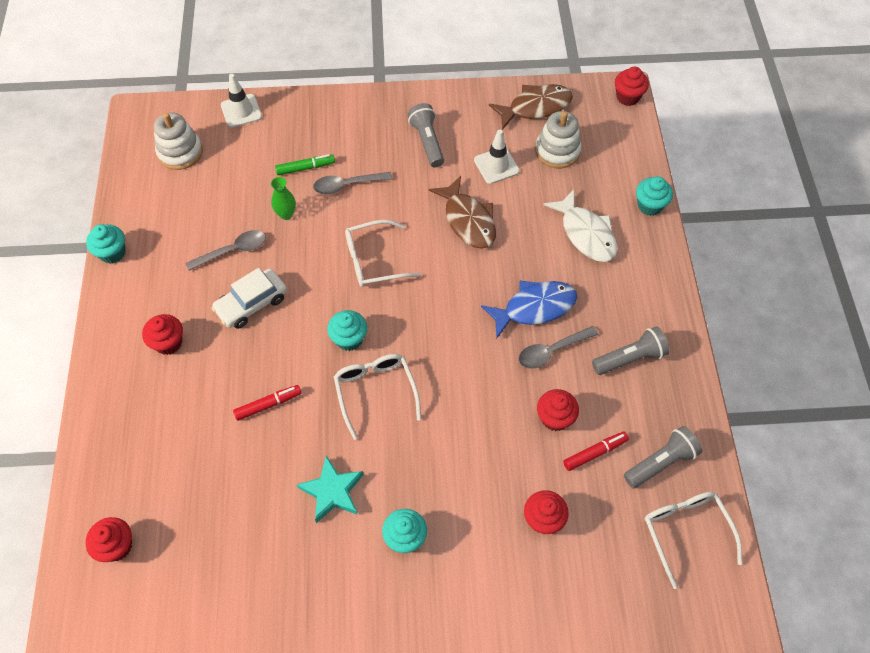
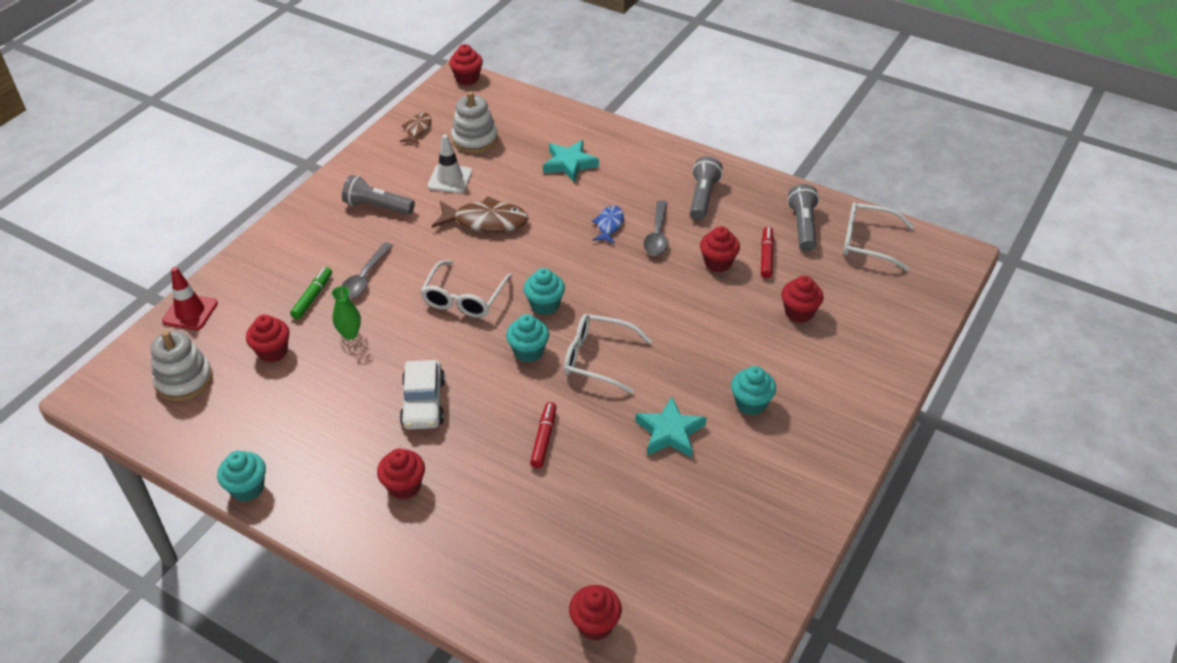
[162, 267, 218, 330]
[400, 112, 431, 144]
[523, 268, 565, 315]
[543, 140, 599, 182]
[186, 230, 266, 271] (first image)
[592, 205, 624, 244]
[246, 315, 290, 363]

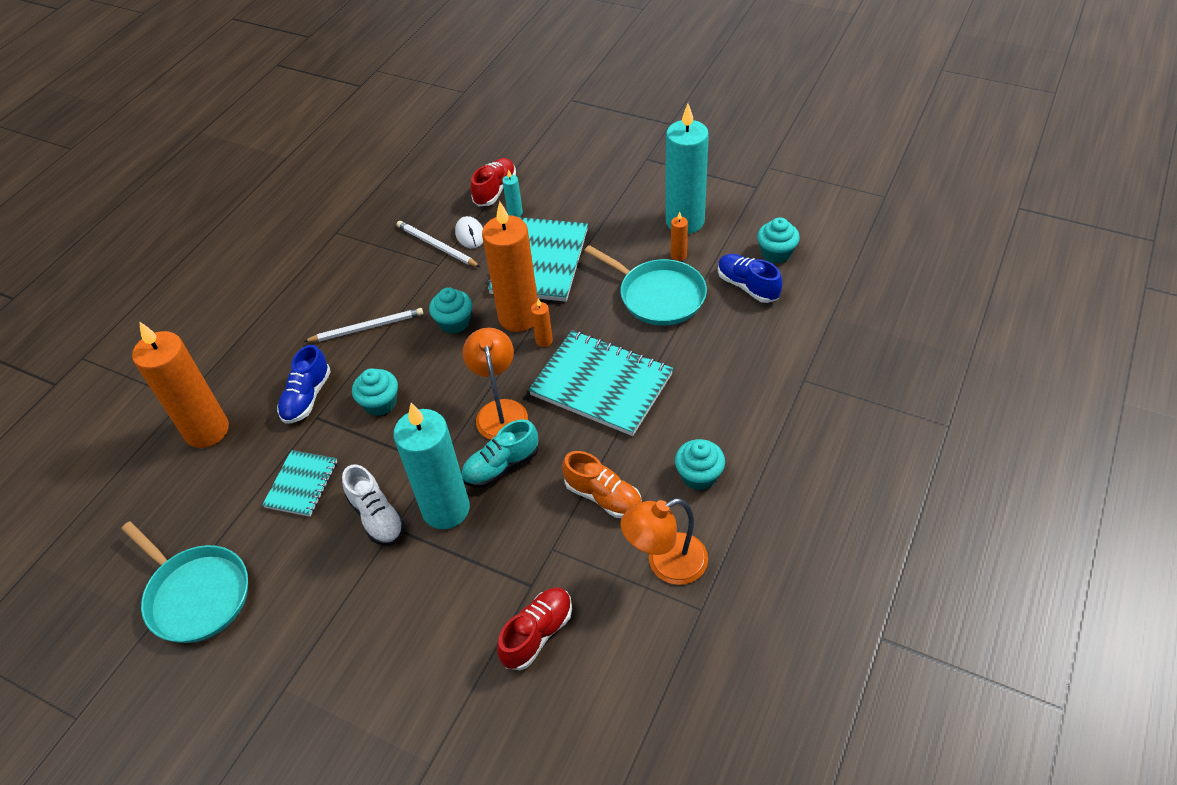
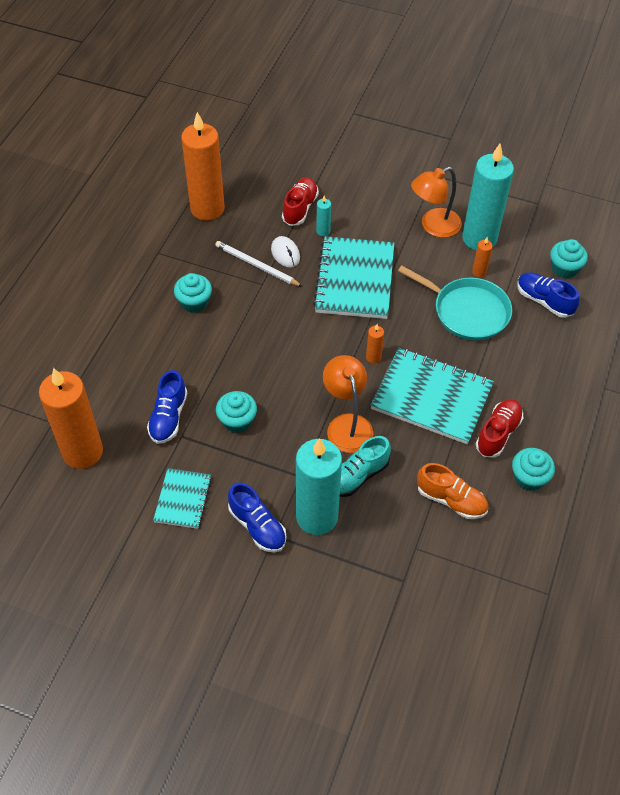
[181, 112, 225, 221]
[174, 273, 212, 313]
[303, 308, 423, 342] (first image)
[228, 483, 286, 553]
[411, 167, 462, 238]
[121, 521, 248, 643] (first image)
[476, 399, 523, 458]

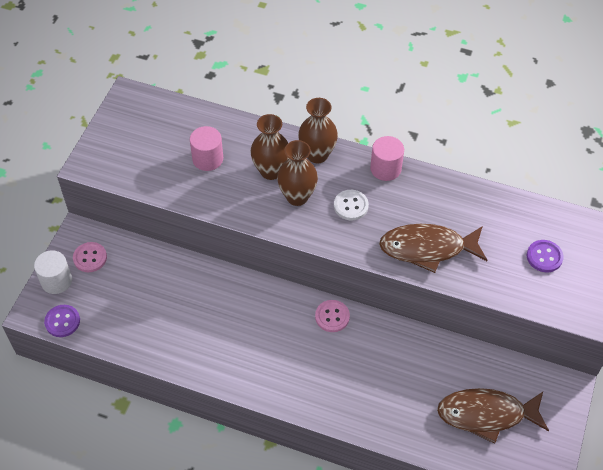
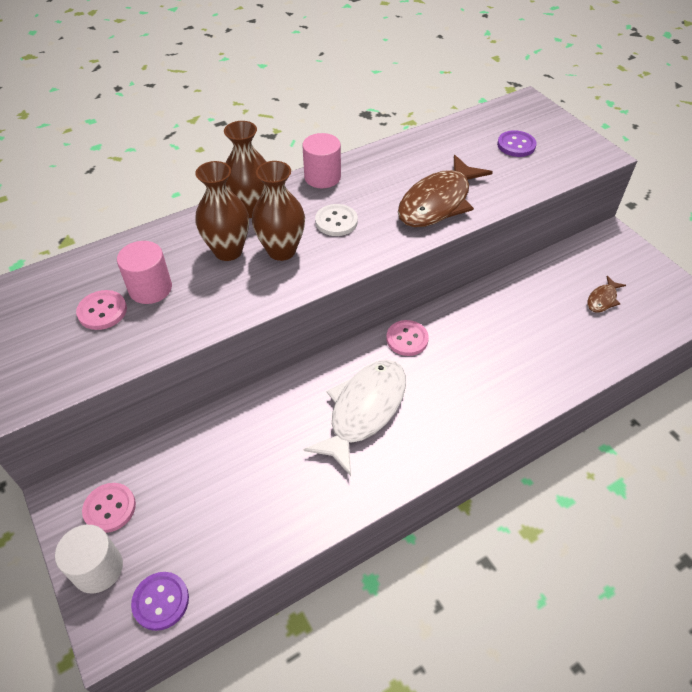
[587, 276, 626, 313]
[76, 290, 127, 330]
[304, 360, 406, 476]

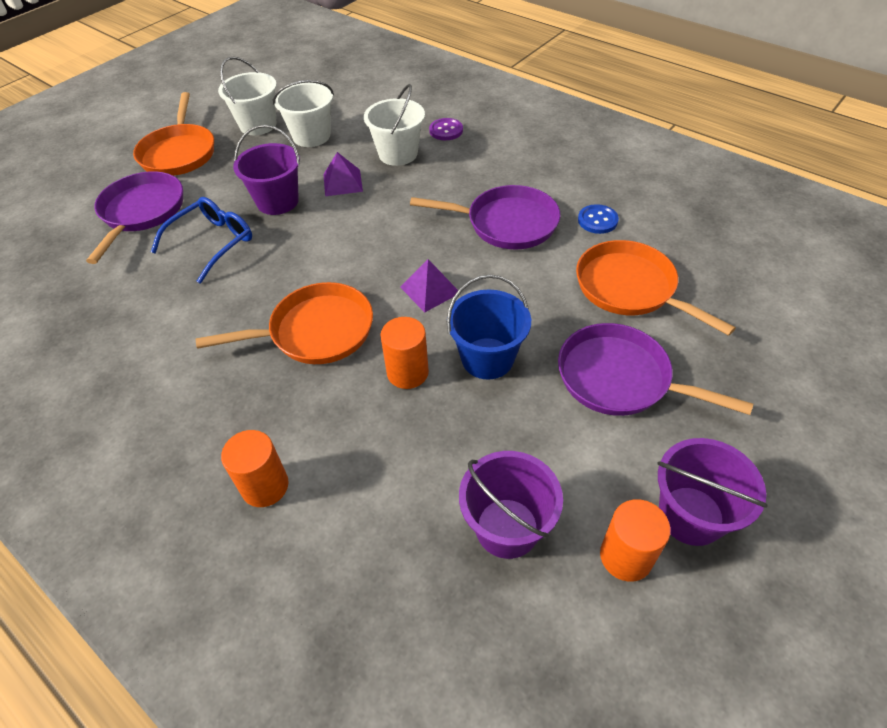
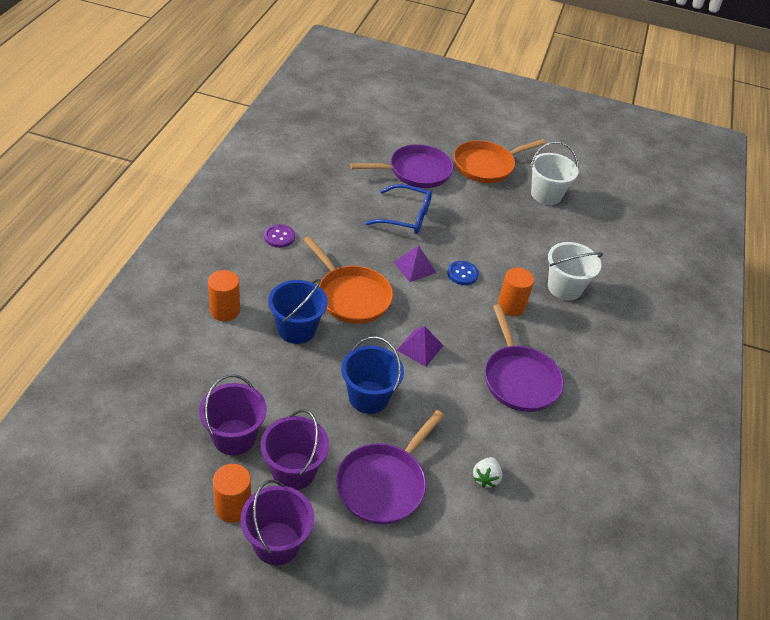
[273, 80, 334, 147] (first image)
[264, 224, 295, 248]
[261, 410, 329, 490]
[394, 245, 437, 282]
[447, 261, 479, 285]
[473, 457, 502, 488]
[498, 268, 534, 316]
[336, 410, 444, 524]
[268, 279, 328, 344]

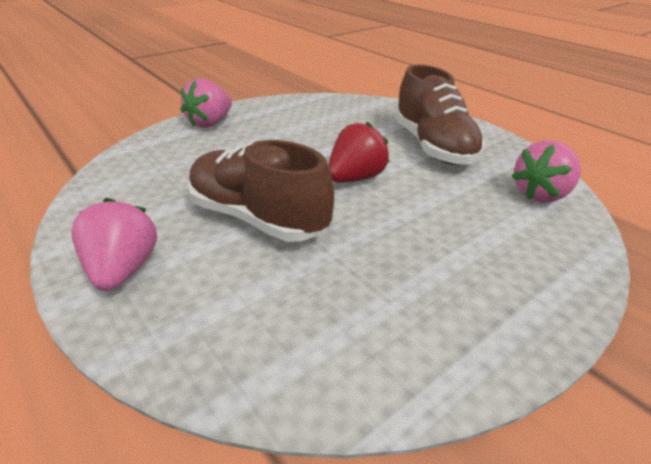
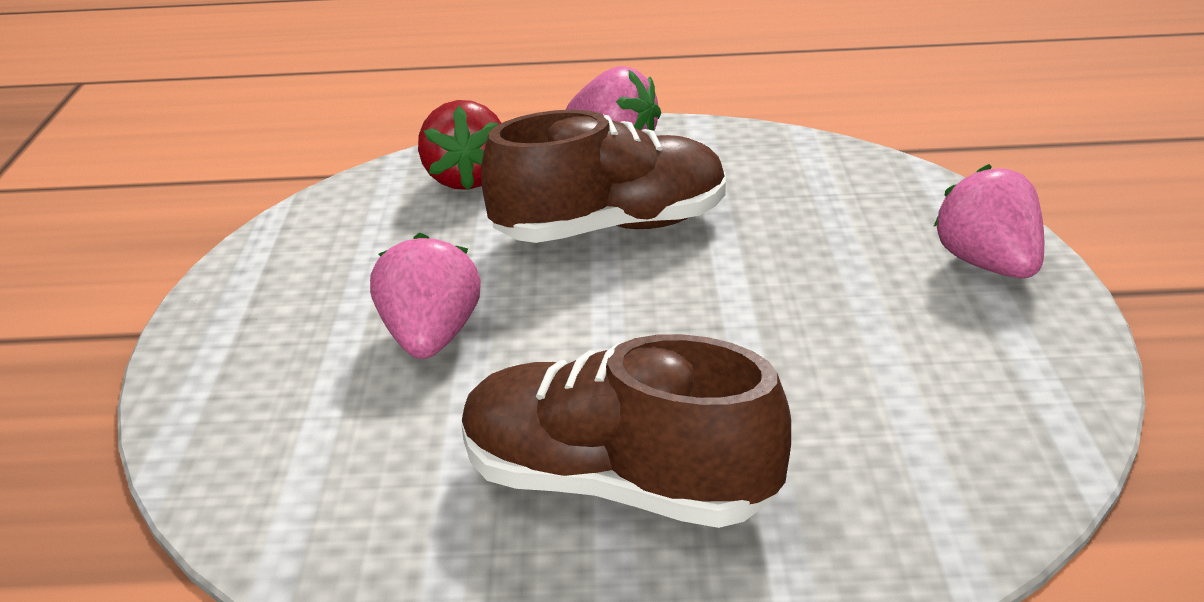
[418, 100, 501, 190]
[370, 232, 481, 359]

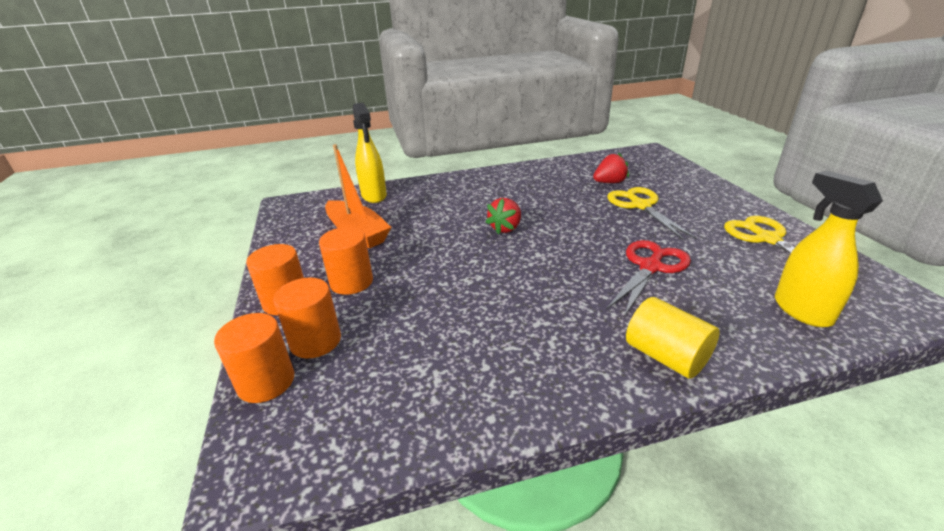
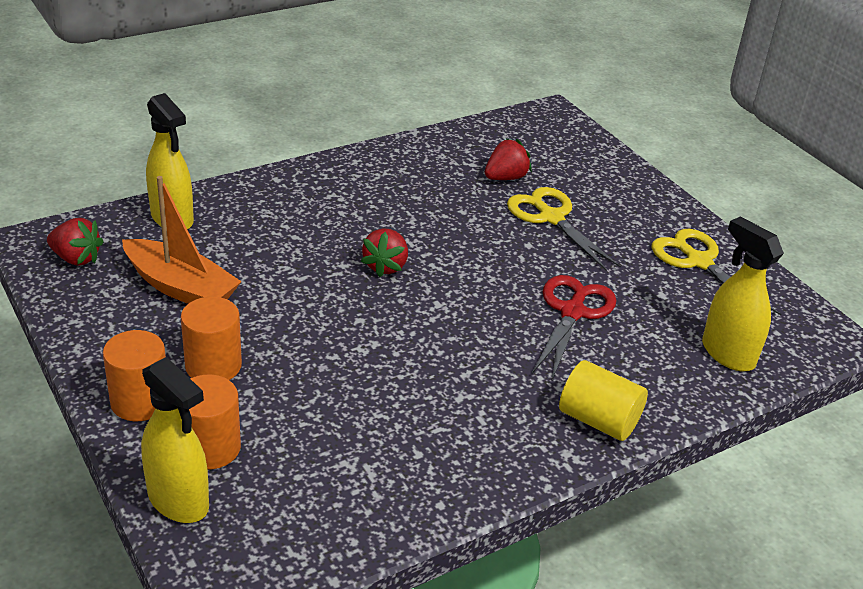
[141, 357, 209, 523]
[47, 218, 104, 266]

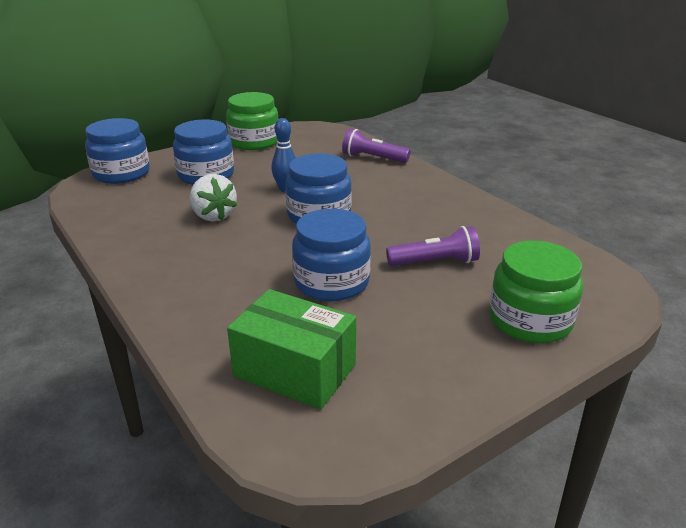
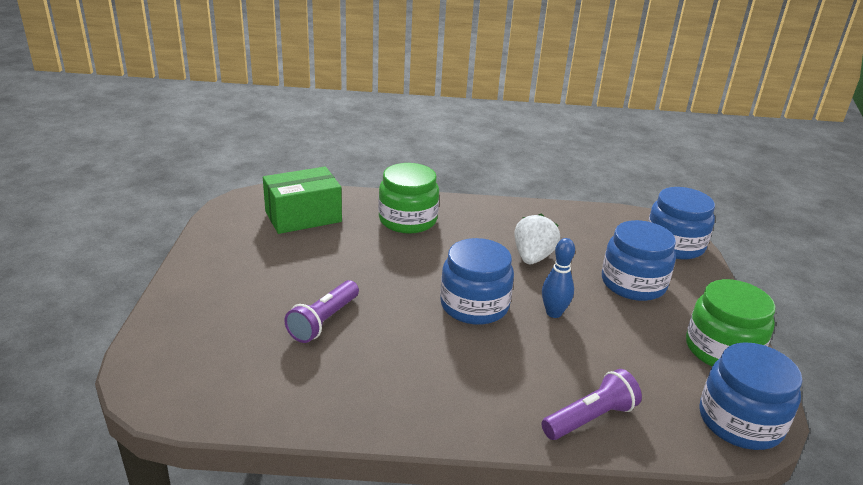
[514, 214, 561, 264]
[699, 342, 803, 450]
[378, 163, 439, 234]

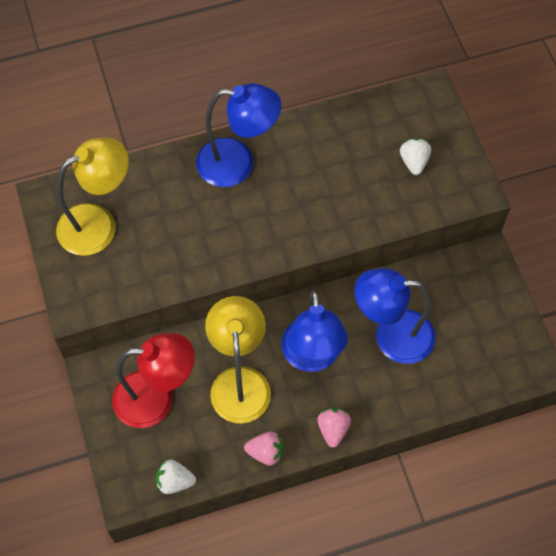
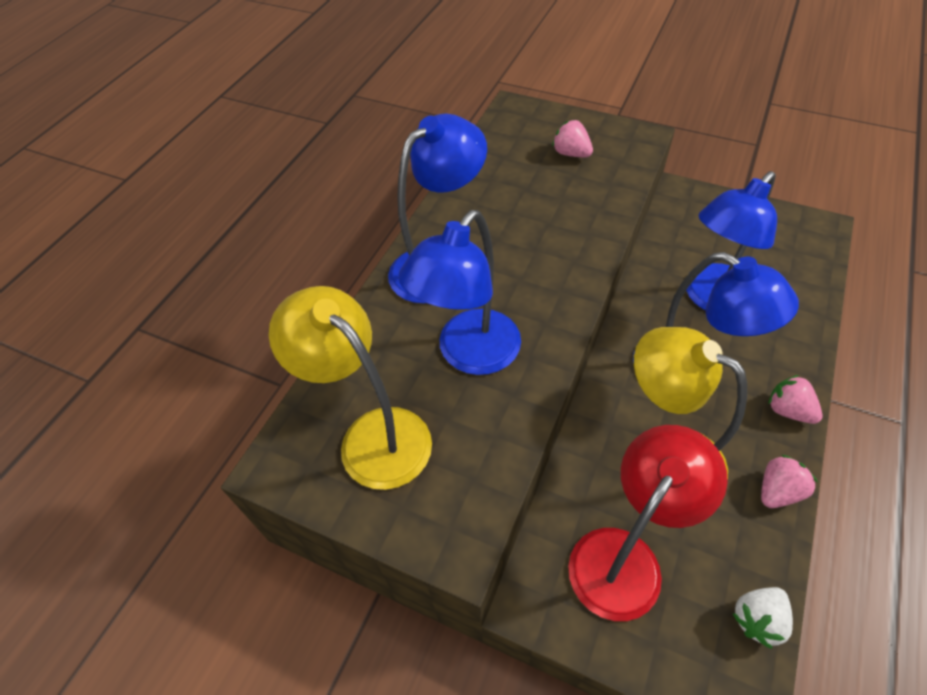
[269, 286, 432, 490]
[552, 120, 593, 157]
[398, 210, 521, 375]

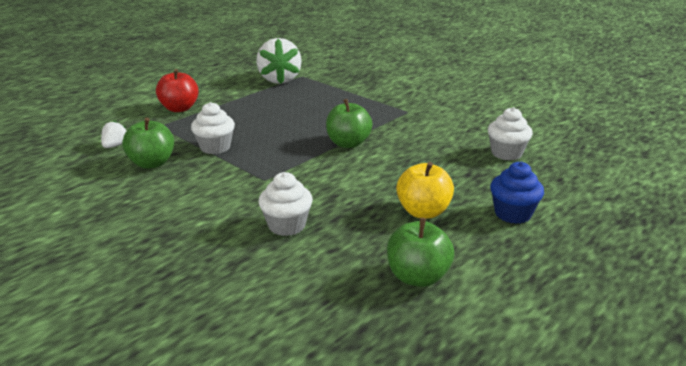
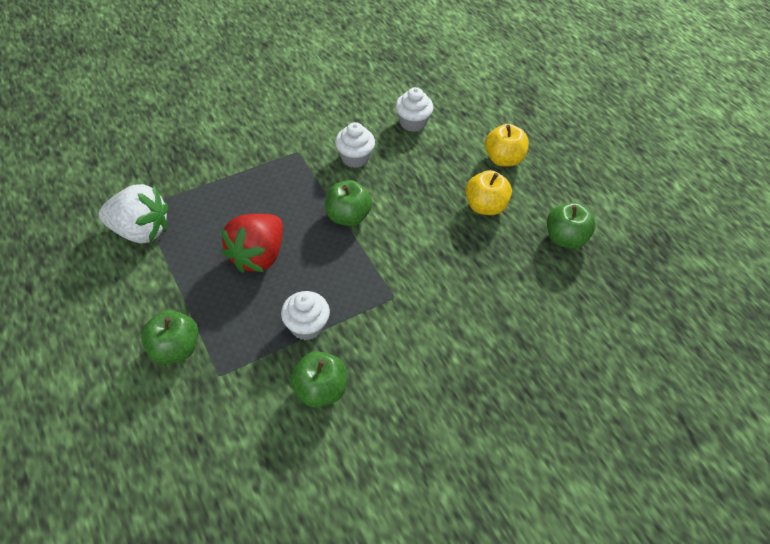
[141, 310, 199, 364]
[101, 121, 126, 148] (first image)
[485, 124, 529, 167]
[335, 122, 375, 168]
[221, 214, 283, 273]

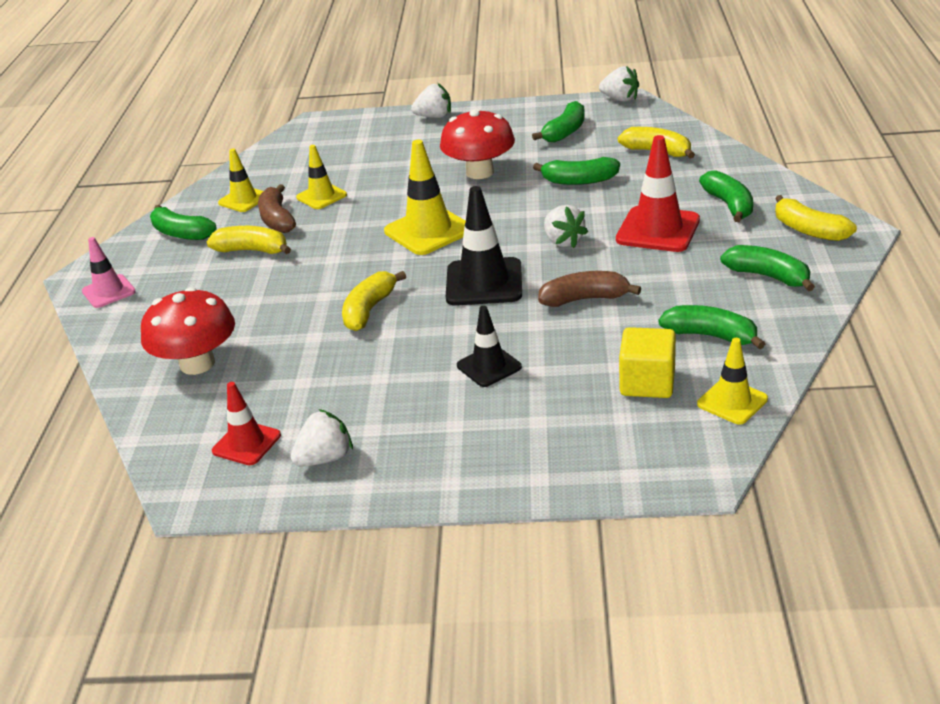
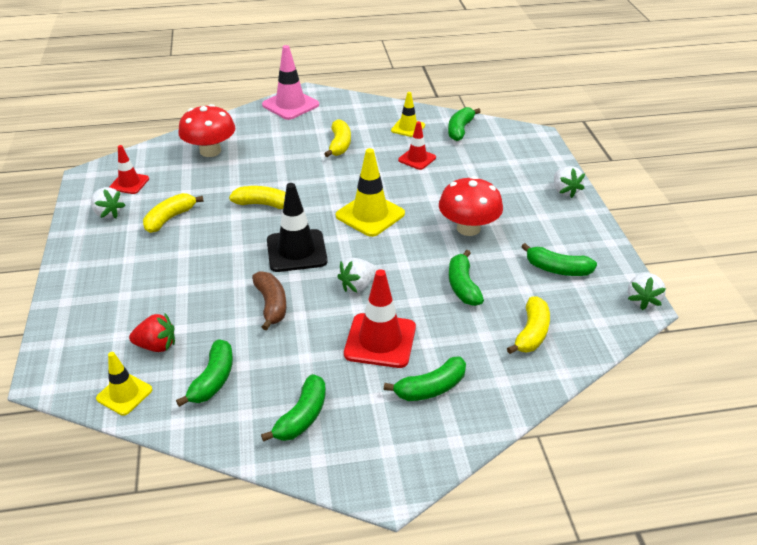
[398, 121, 436, 170]
[258, 184, 296, 233] (first image)
[143, 193, 204, 233]
[448, 107, 481, 141]
[262, 45, 319, 120]
[457, 306, 522, 387] (first image)
[129, 313, 175, 352]

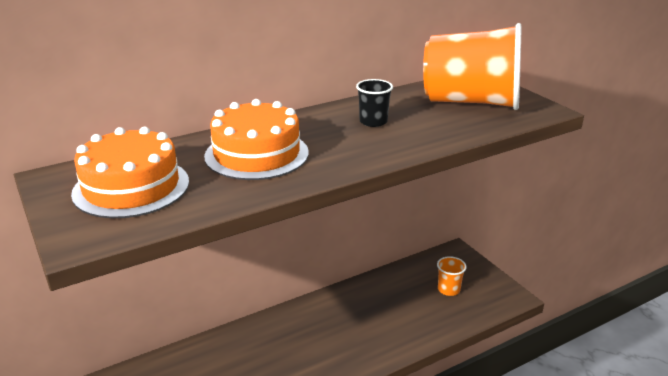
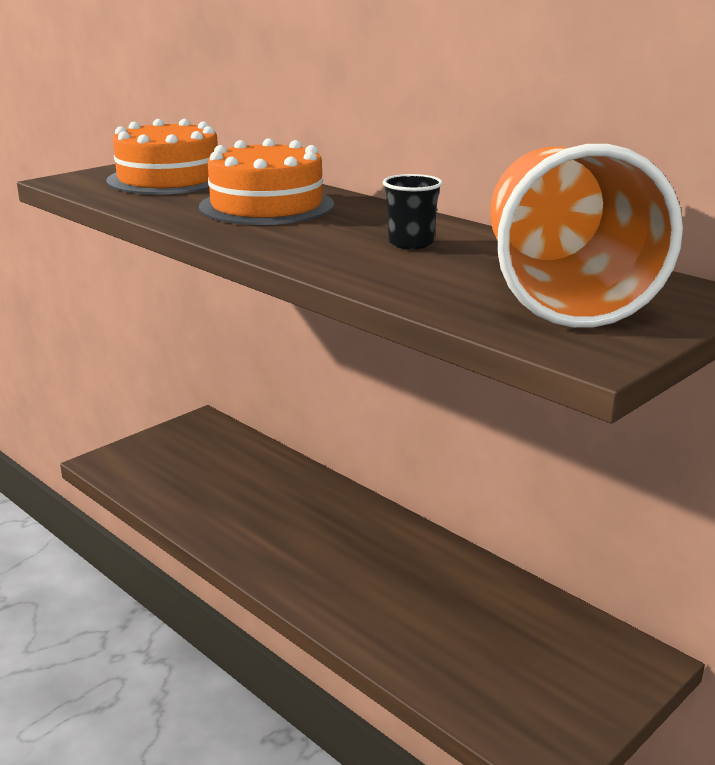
[437, 256, 467, 296] (first image)

